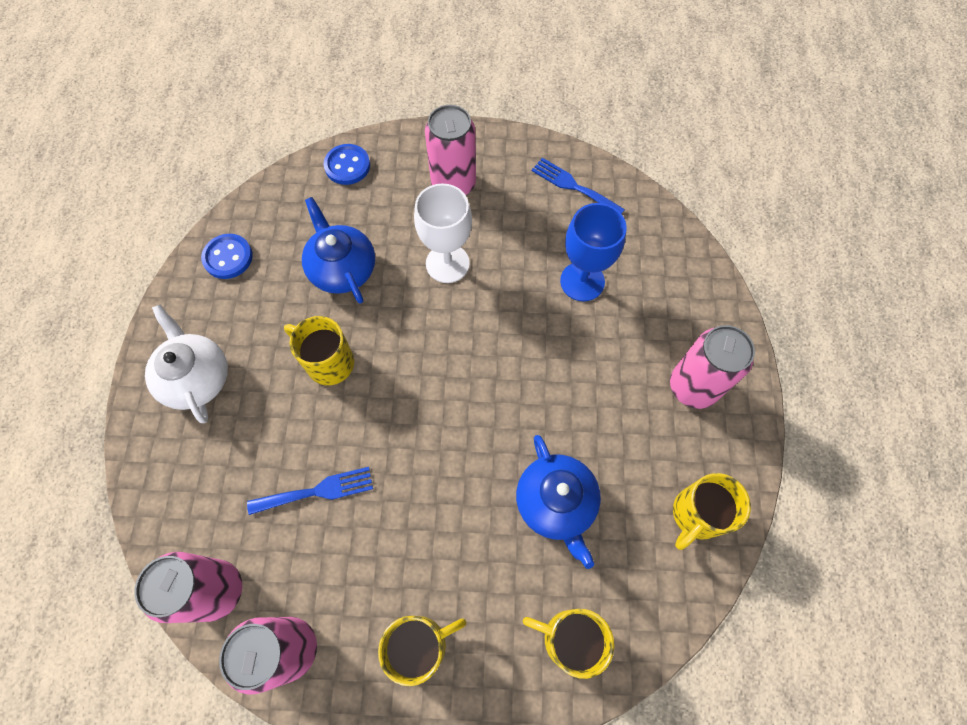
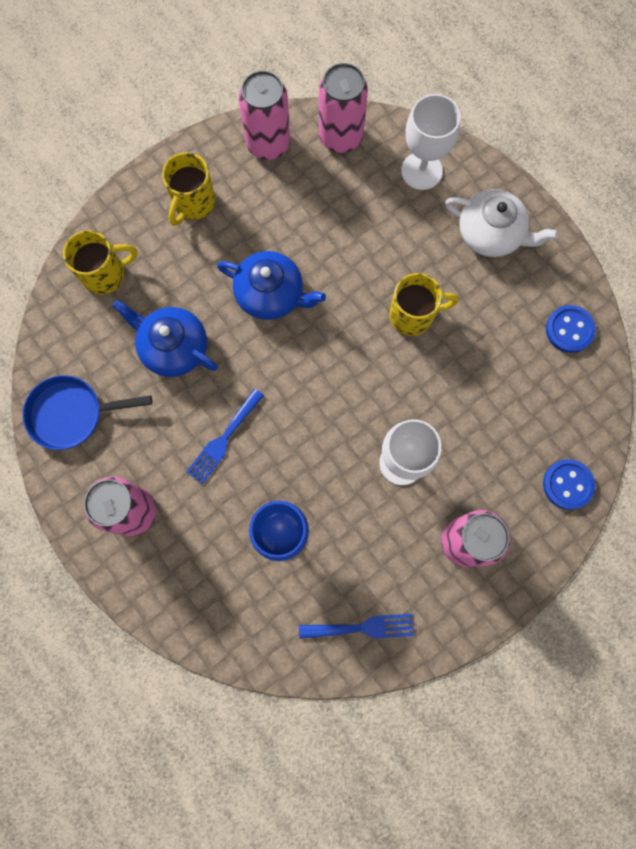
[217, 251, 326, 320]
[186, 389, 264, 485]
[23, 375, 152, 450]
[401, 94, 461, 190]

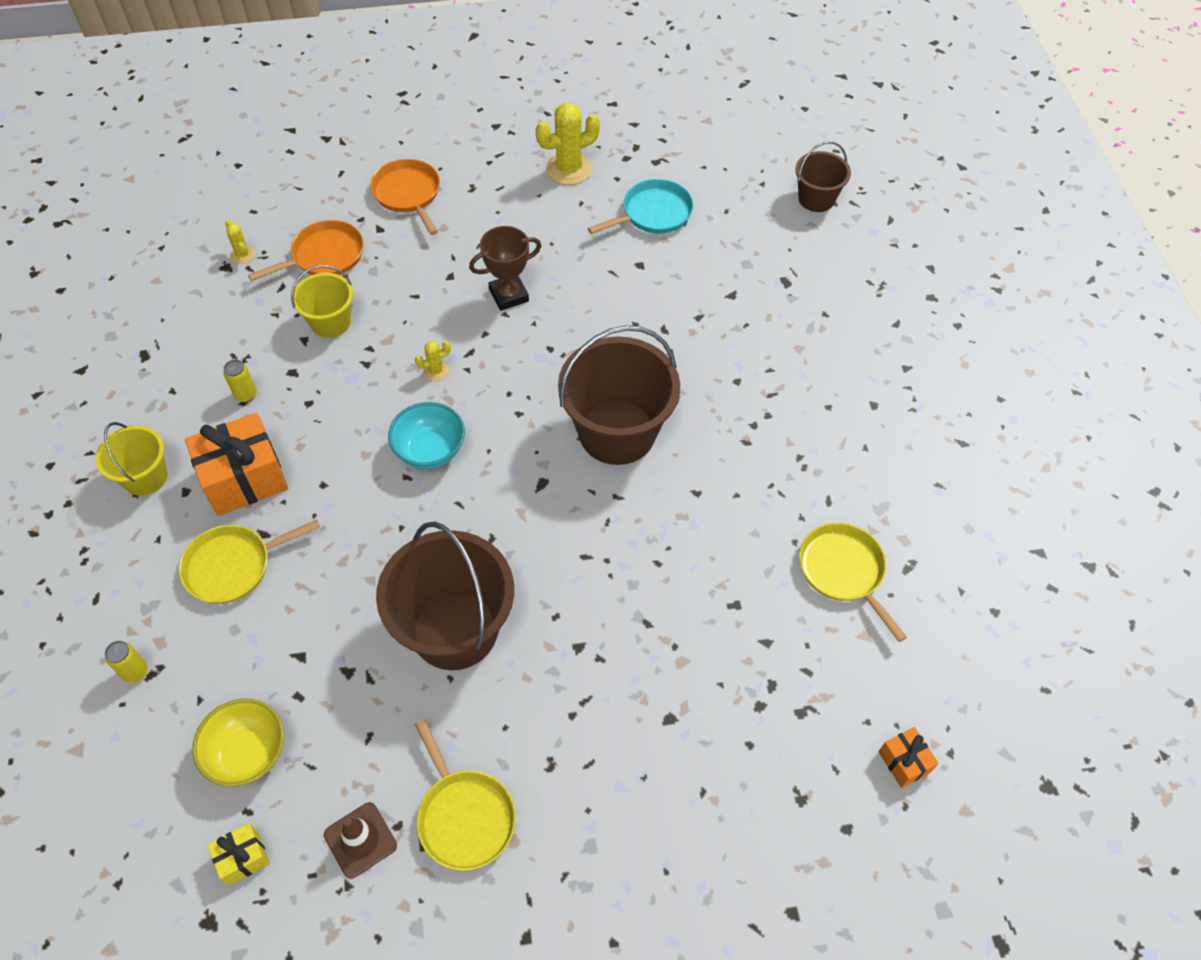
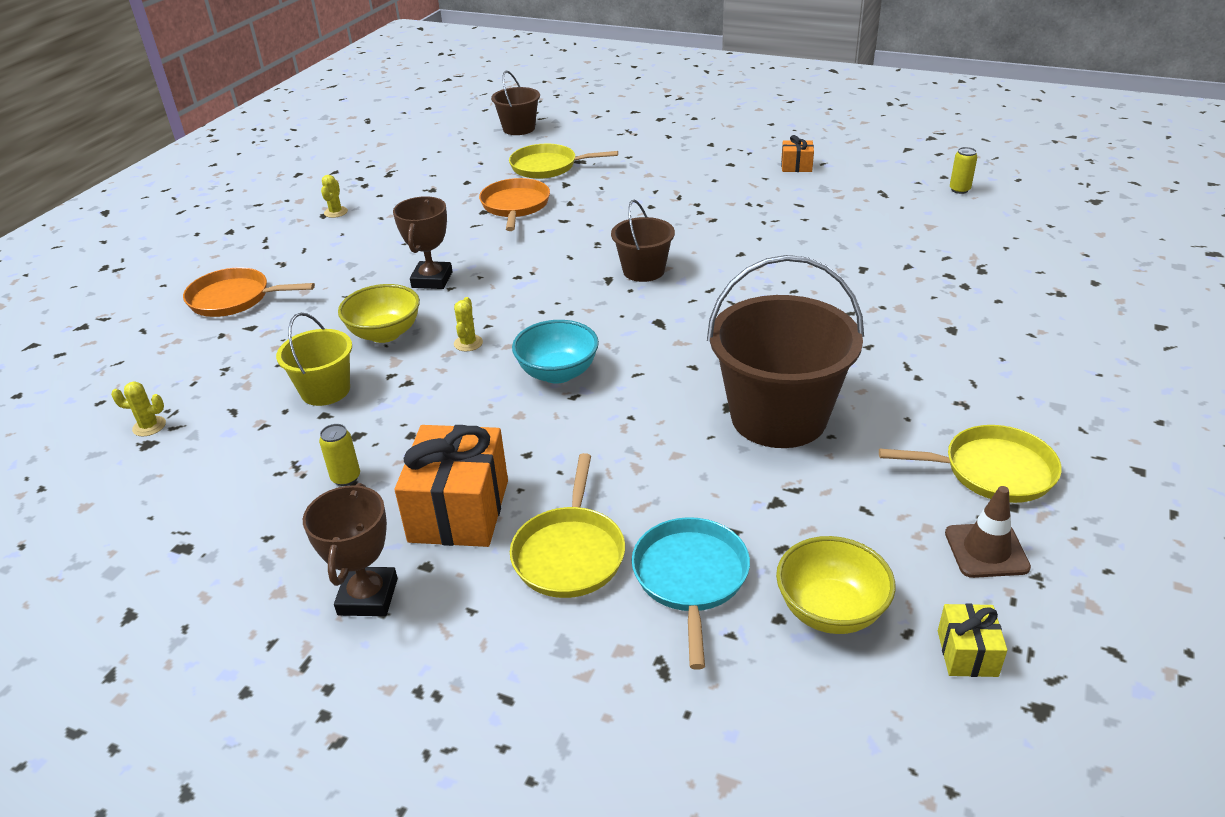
[321, 175, 348, 218]
[632, 517, 750, 670]
[479, 178, 550, 231]
[611, 199, 675, 282]
[303, 483, 398, 616]
[509, 144, 618, 179]
[950, 147, 977, 194]
[781, 135, 814, 172]
[338, 284, 420, 343]

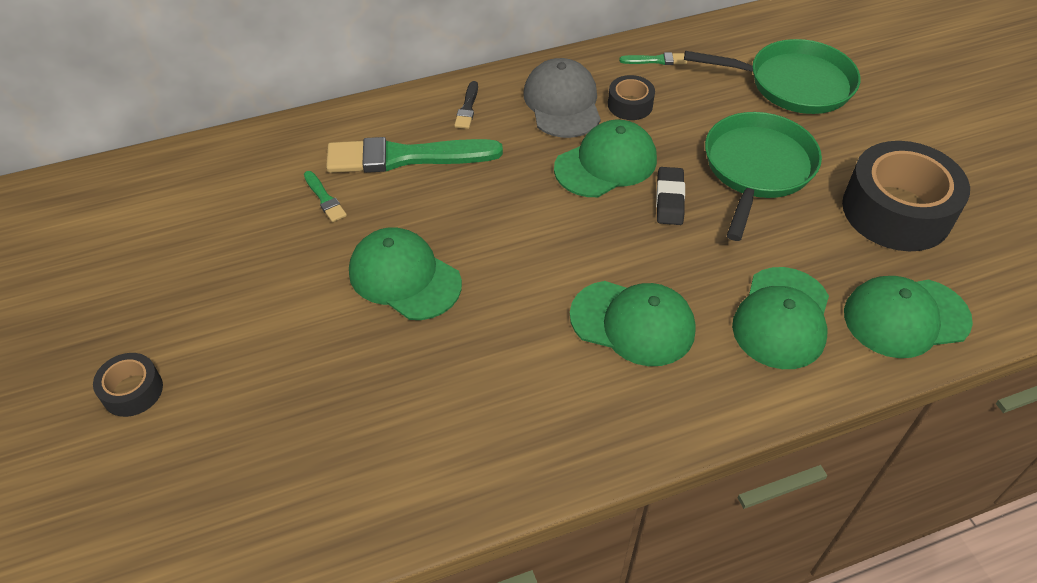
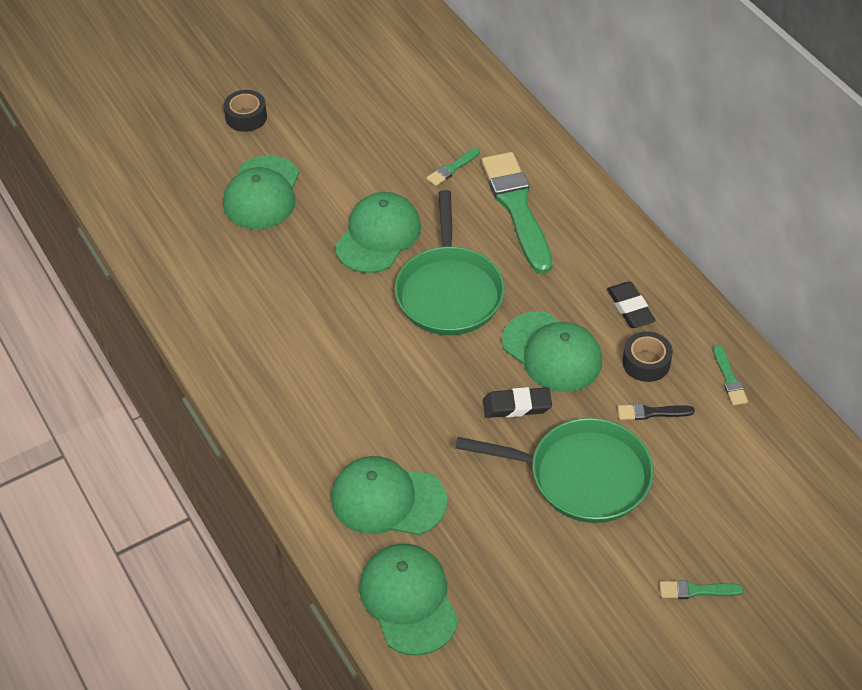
[395, 190, 505, 335]
[607, 281, 656, 328]
[618, 404, 695, 420]
[842, 141, 970, 251] (first image)
[223, 155, 299, 229]
[660, 580, 744, 599]

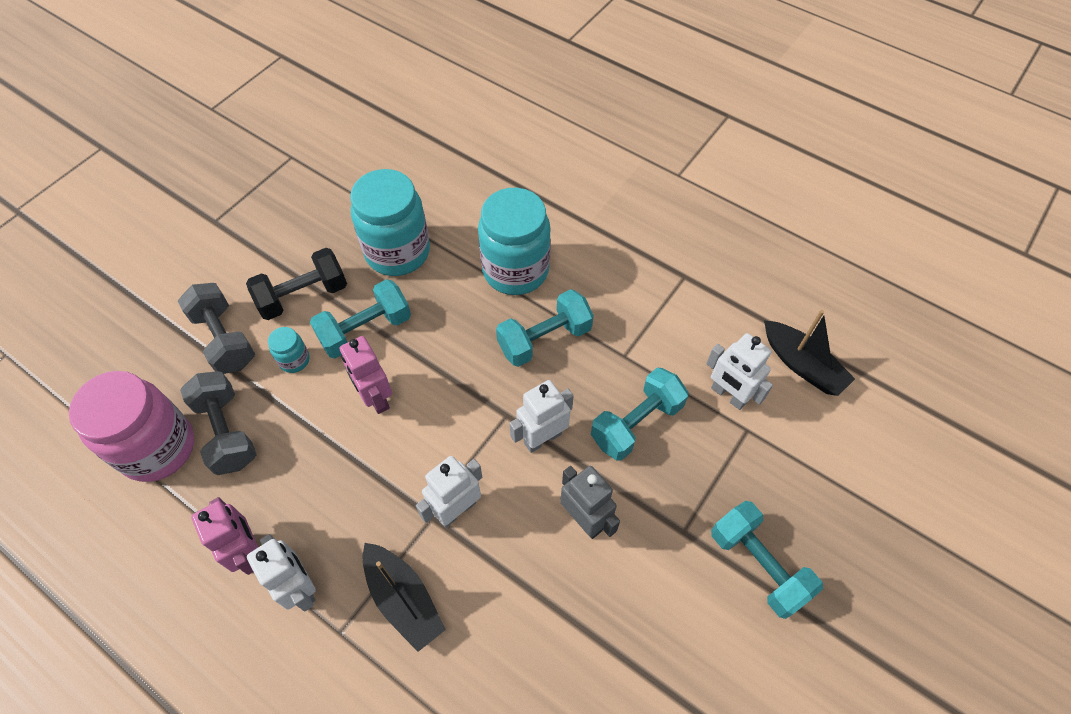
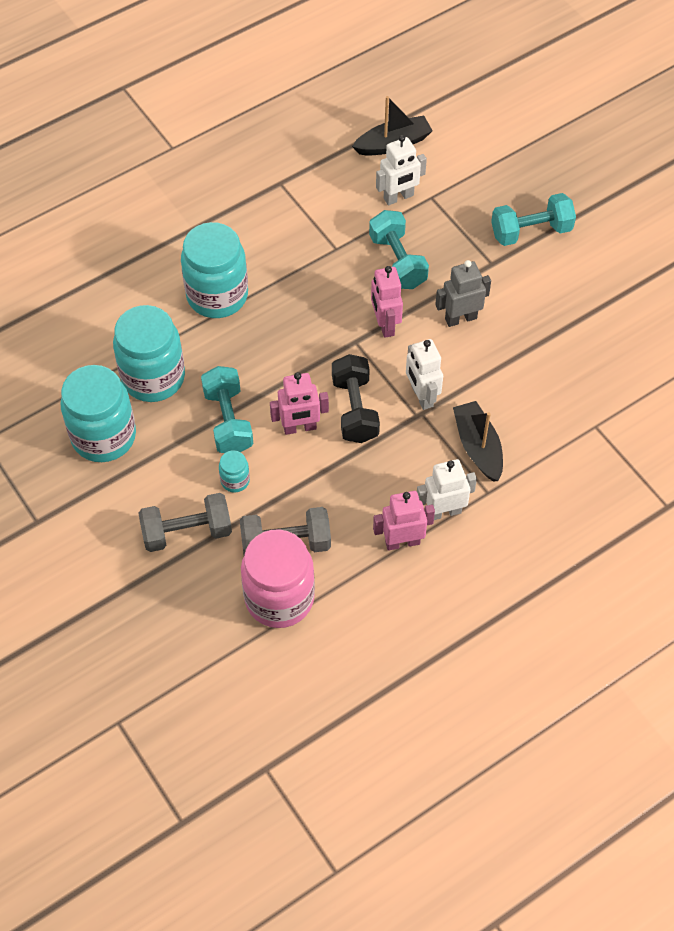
[332, 354, 380, 443]
[496, 289, 594, 367] (first image)
[371, 266, 403, 338]
[453, 401, 503, 482]
[60, 365, 136, 462]

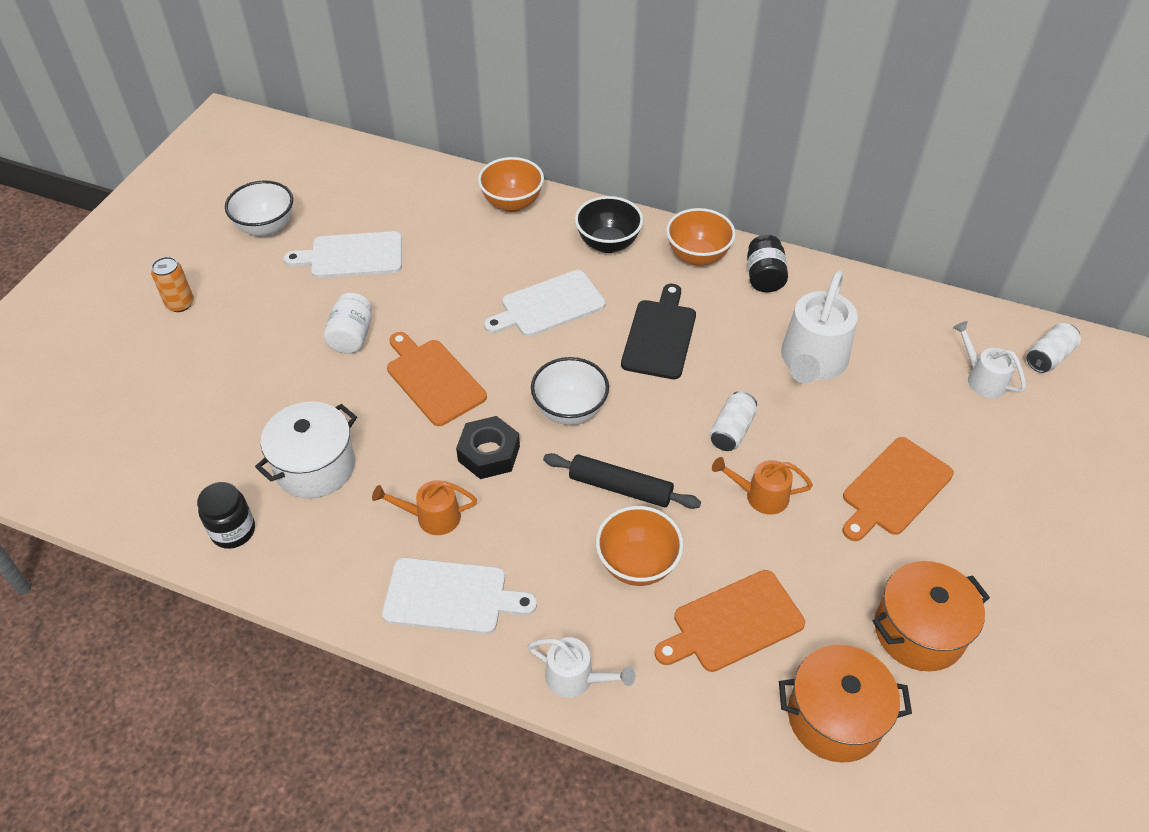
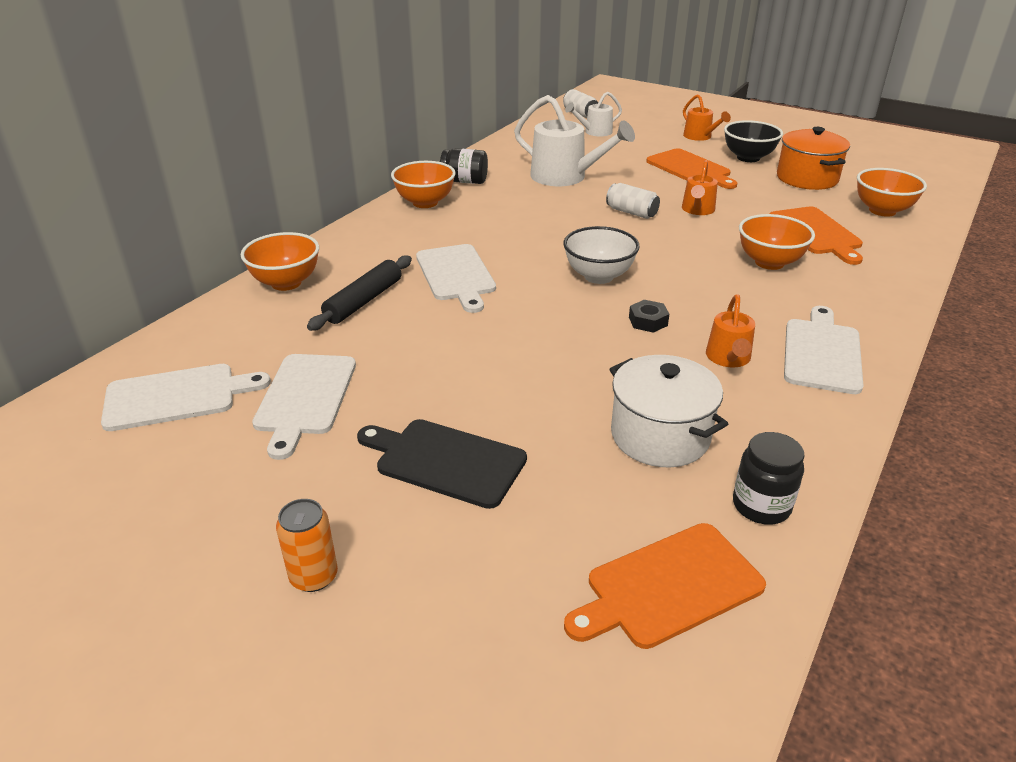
[225, 180, 293, 237] (first image)
[724, 120, 783, 162]
[357, 419, 527, 509]
[324, 293, 372, 354] (first image)
[564, 523, 766, 649]
[629, 300, 669, 333]
[307, 255, 412, 331]
[527, 637, 635, 698] (first image)
[857, 168, 927, 217]
[683, 94, 731, 141]
[101, 364, 271, 431]

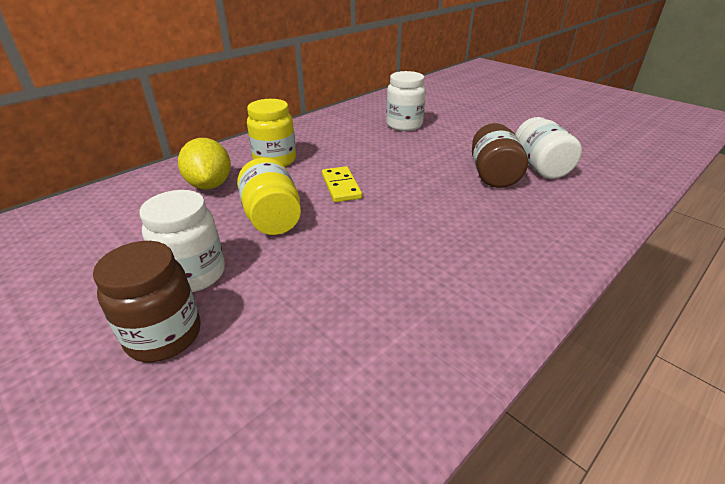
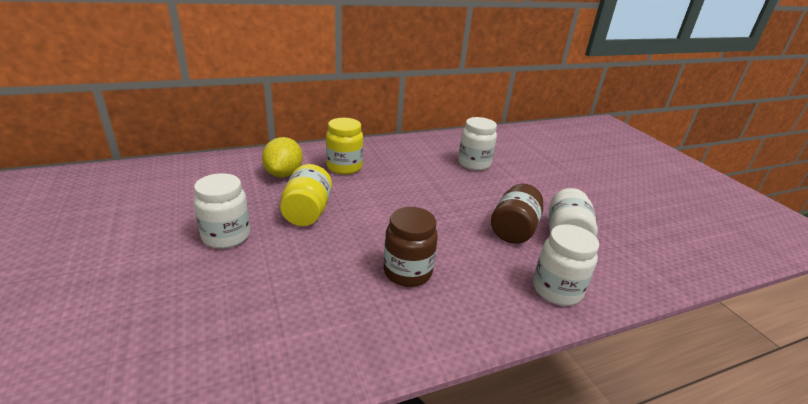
[322, 166, 362, 202] (first image)
[384, 207, 438, 287]
[533, 224, 599, 306]

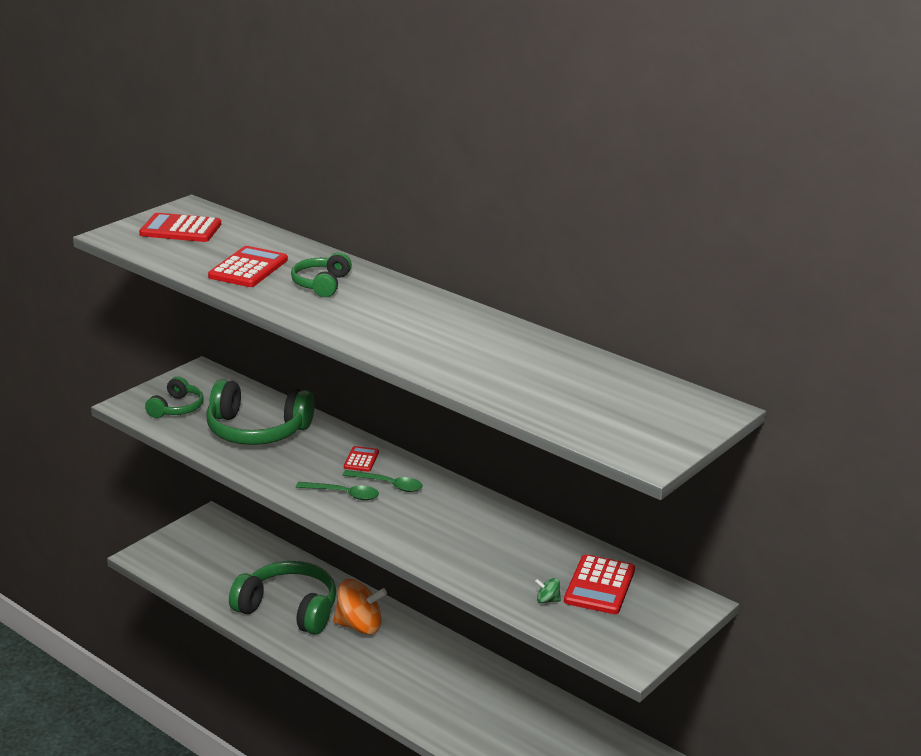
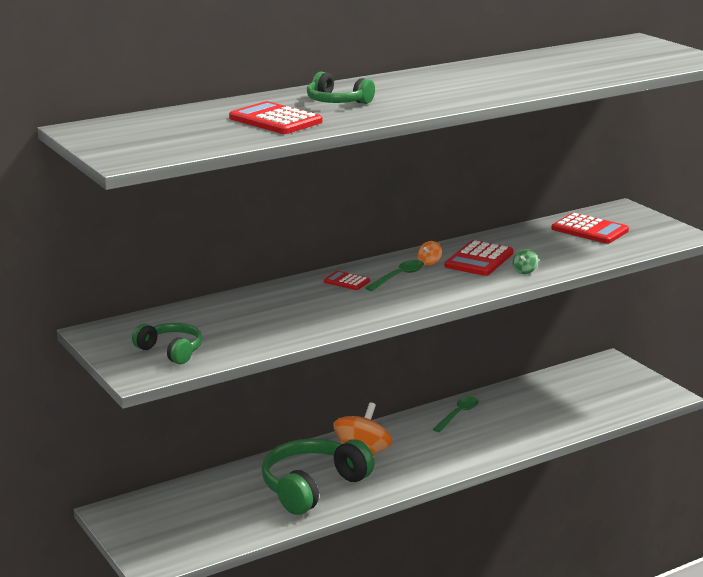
[444, 240, 514, 276]
[206, 379, 315, 445] (first image)
[433, 397, 479, 432]
[513, 249, 538, 274]
[418, 241, 442, 265]

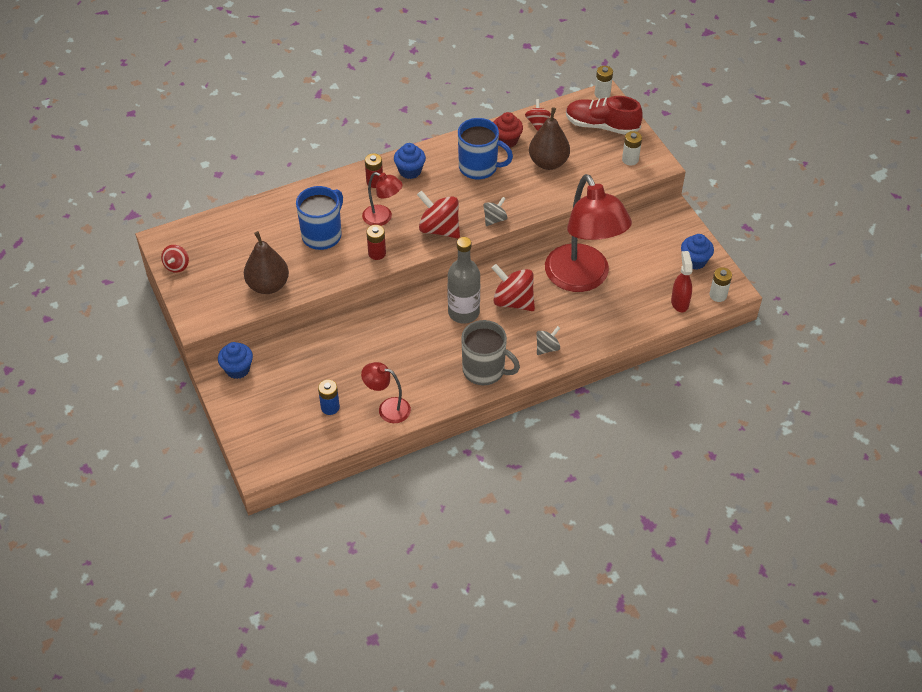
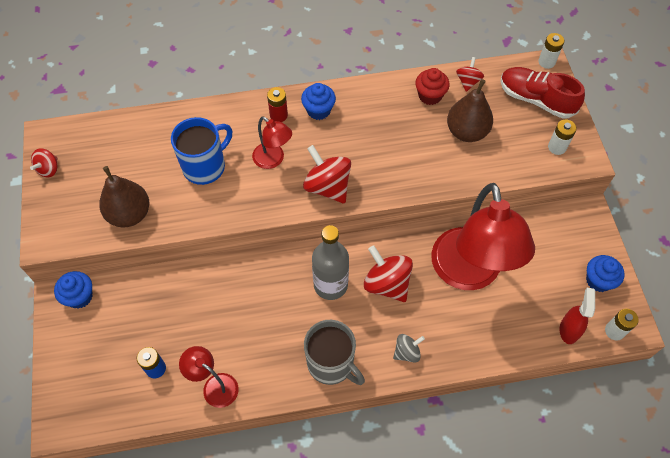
[458, 118, 513, 179] (first image)
[483, 197, 507, 226] (first image)
[367, 225, 386, 260] (first image)

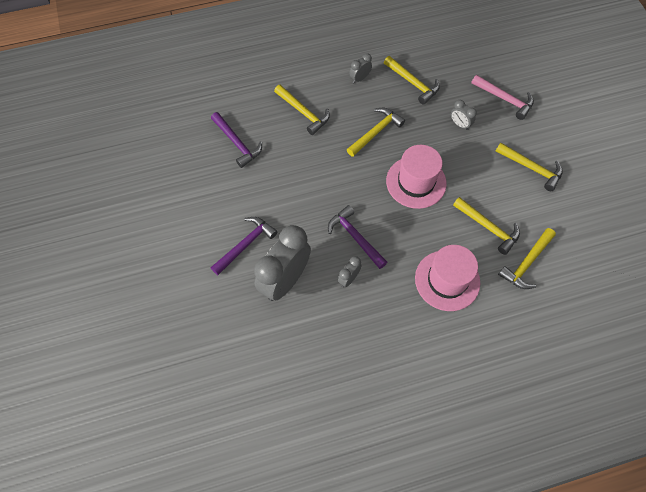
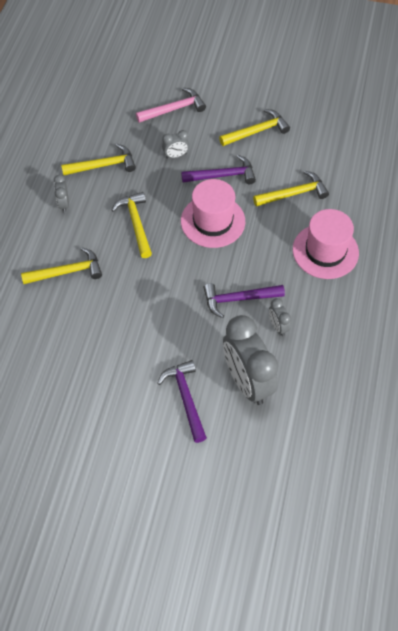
[181, 155, 256, 184]
[498, 228, 556, 289] (first image)

